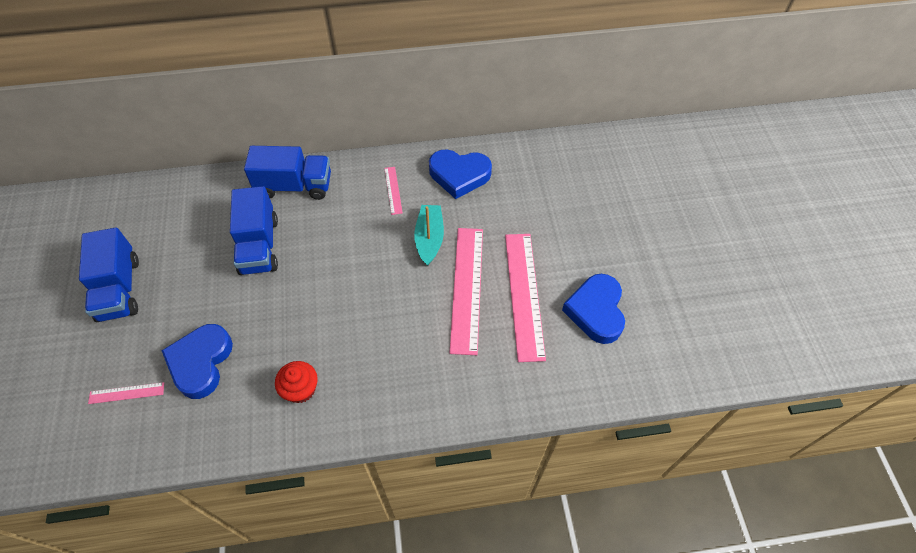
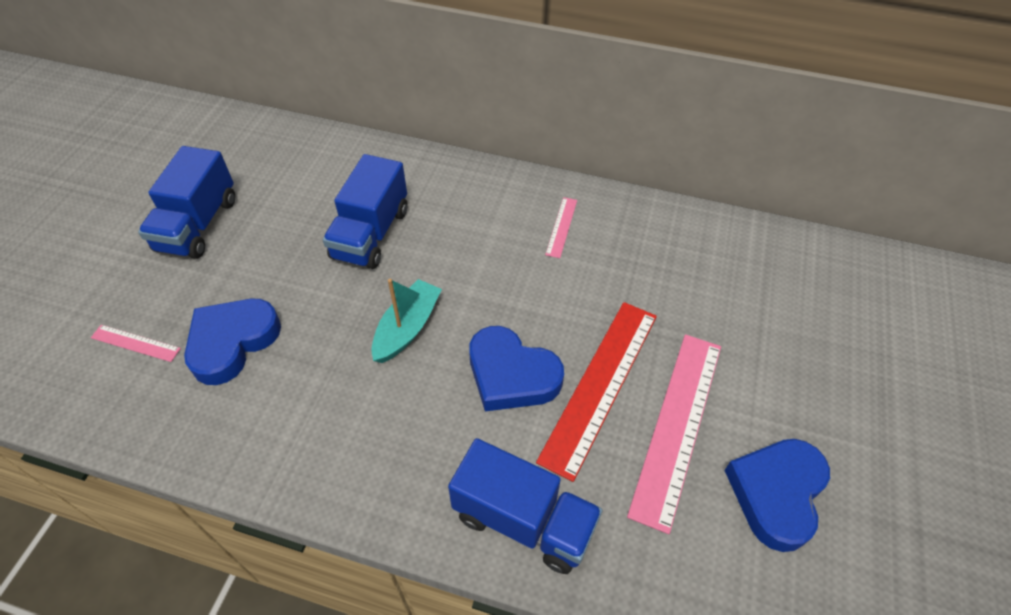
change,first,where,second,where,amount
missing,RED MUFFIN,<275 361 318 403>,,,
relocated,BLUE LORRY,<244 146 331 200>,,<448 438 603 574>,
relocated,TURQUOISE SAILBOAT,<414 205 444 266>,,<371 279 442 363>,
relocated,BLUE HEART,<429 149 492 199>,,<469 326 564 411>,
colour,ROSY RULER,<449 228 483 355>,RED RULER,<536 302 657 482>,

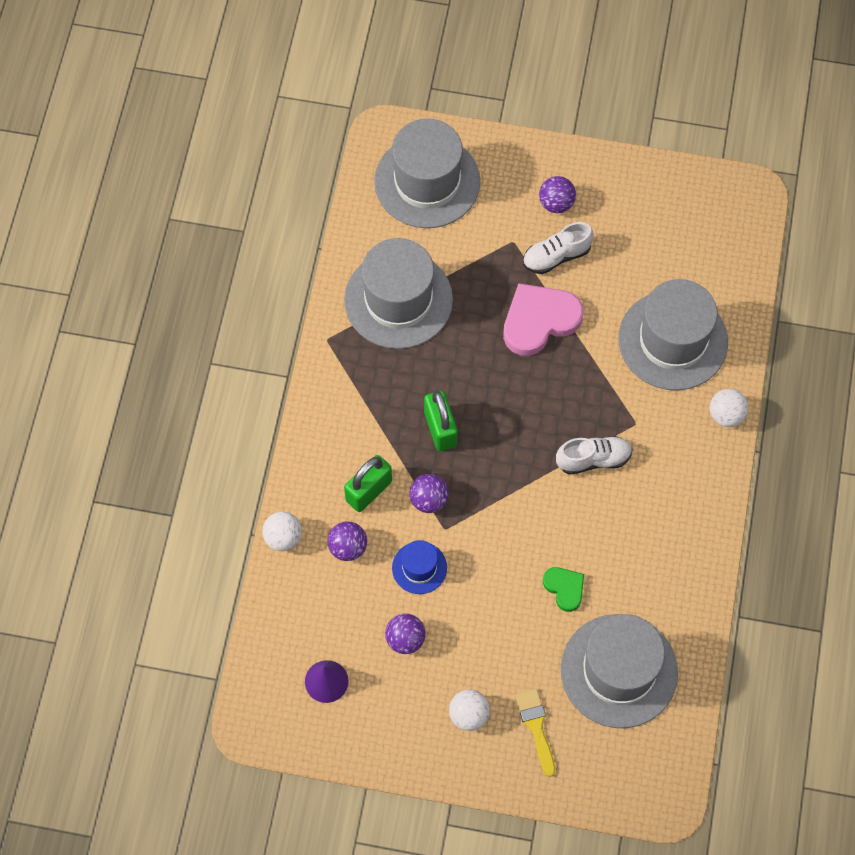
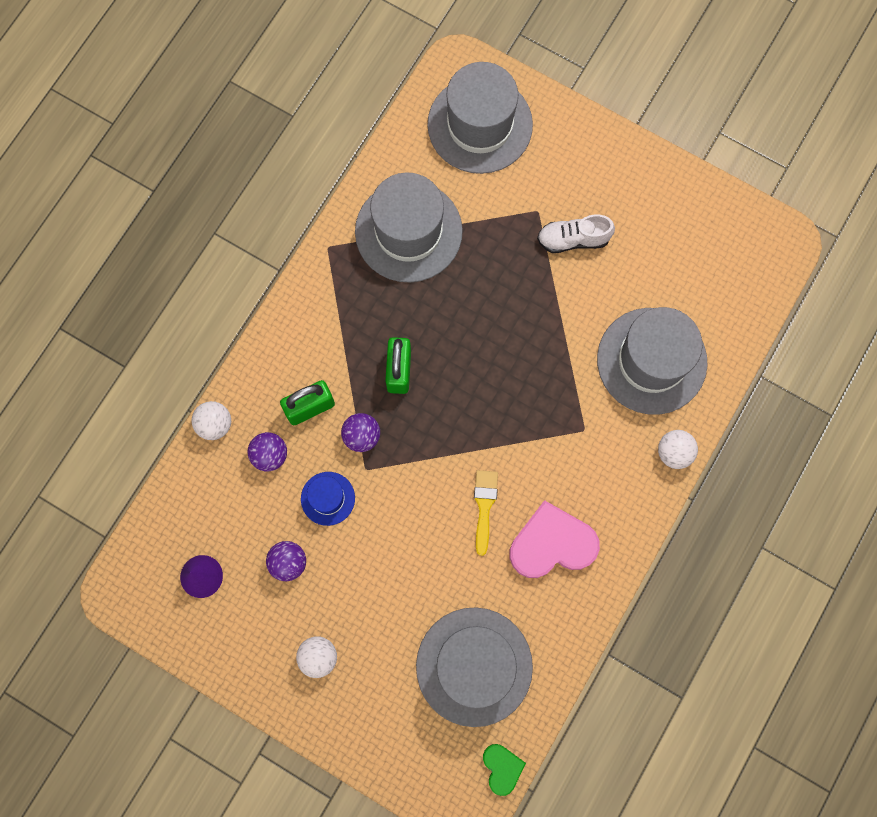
change,first,where,second,where,amount
missing,PURPLE PLAY BALL,<539 176 576 213>,,,
missing,SNOW-WHITE SNEAKER,<556 436 633 475>,,,
relocated,ROSY HEART,<503 283 583 356>,,<510 500 600 578>,
relocated,GOLDEN PAINT BRUSH,<515 689 555 777>,,<474 470 498 556>,
relocated,LEAF-GREEN HEART,<543 567 584 612>,,<483 744 526 796>,

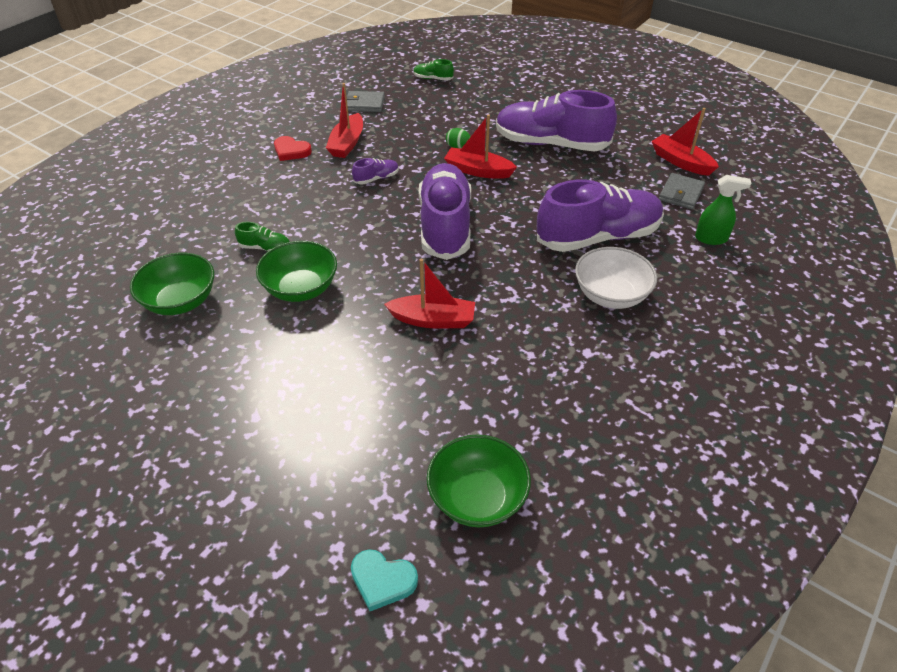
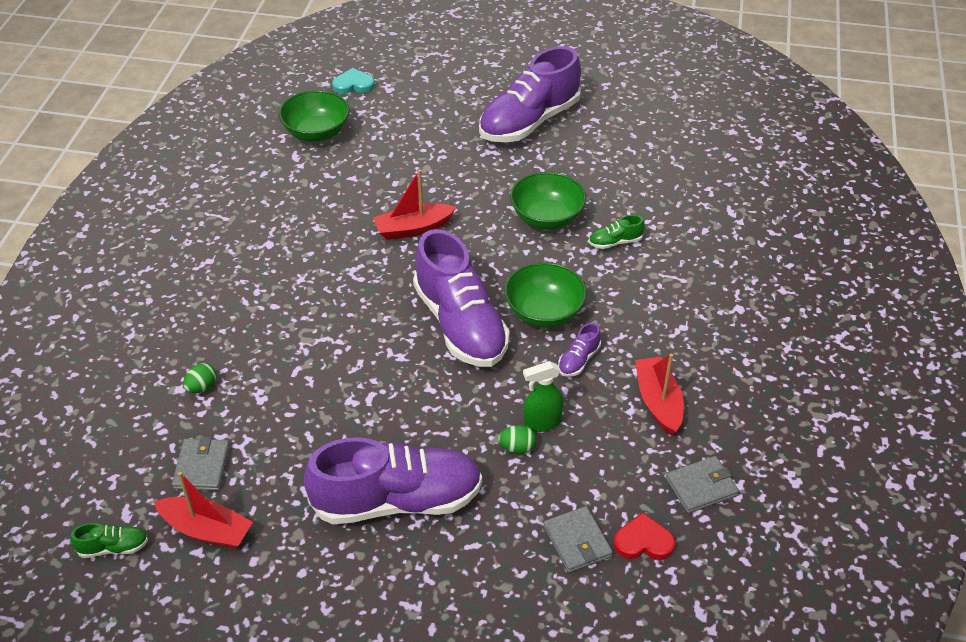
change,first,where,second,where,amount
missing,RED SAILBOAT,<444 115 517 179>,,,
missing,SNOW-WHITE BOWL,<575 247 657 309>,,,
appeared,,,LEAF-GREEN EGG,<183 363 216 393>,
appeared,,,ASH-GREY WALLET,<543 506 613 573>,
relocated,LEAF-GREEN BOWL,<130 253 214 315>,,<504 262 587 328>,
relocated,RED HEART,<274 136 312 161>,,<613 512 675 560>,
relocated,LEAF-GREEN SNEAKER,<413 59 454 81>,,<70 523 148 558>,
relocated,PURPLE SNEAKER,<537 179 664 252>,,<479 46 581 142>,
relocated,LEAF-GREEN SPRAY CLEANER,<695 175 751 245>,,<523 361 564 432>,

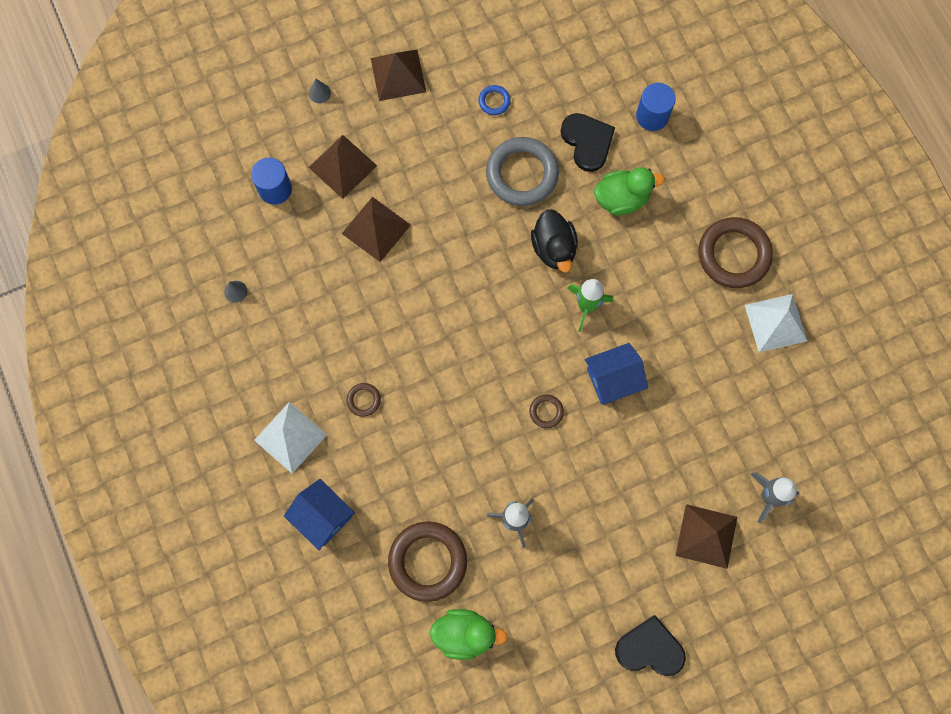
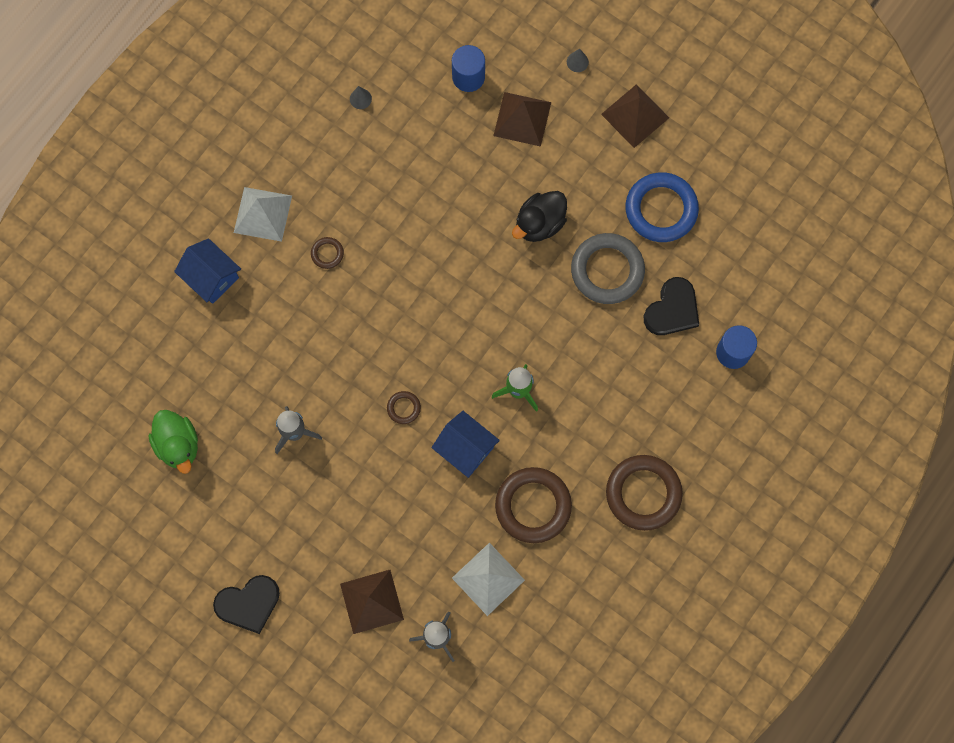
change,first,where,second,where,amount
missing,RUSSET PYRAMID SHAPE,<342 197 411 262>,,,
missing,LEAF-GREEN RUBBER DUCK,<594 167 665 216>,,,
relocated,RUSSET TORUS,<388 521 467 602>,,<495 467 572 543>,
relocated,BLACK RUBBER DUCK,<531 209 578 273>,,<512 191 567 242>,
relocated,SNOW-WHITE PYRAMID SHAPE,<745 294 807 352>,,<452 543 525 616>,
spun,BLUE HOUSE,<284 479 355 550>,,<174 238 241 304>,60 degrees counterclockwise
spun,BLACK HEART,<615 615 686 676>,,<213 575 280 634>,90 degrees clockwise
size,BLUE TORUS,<478 85 511 115>,,<626 172 699 242>,x2.22

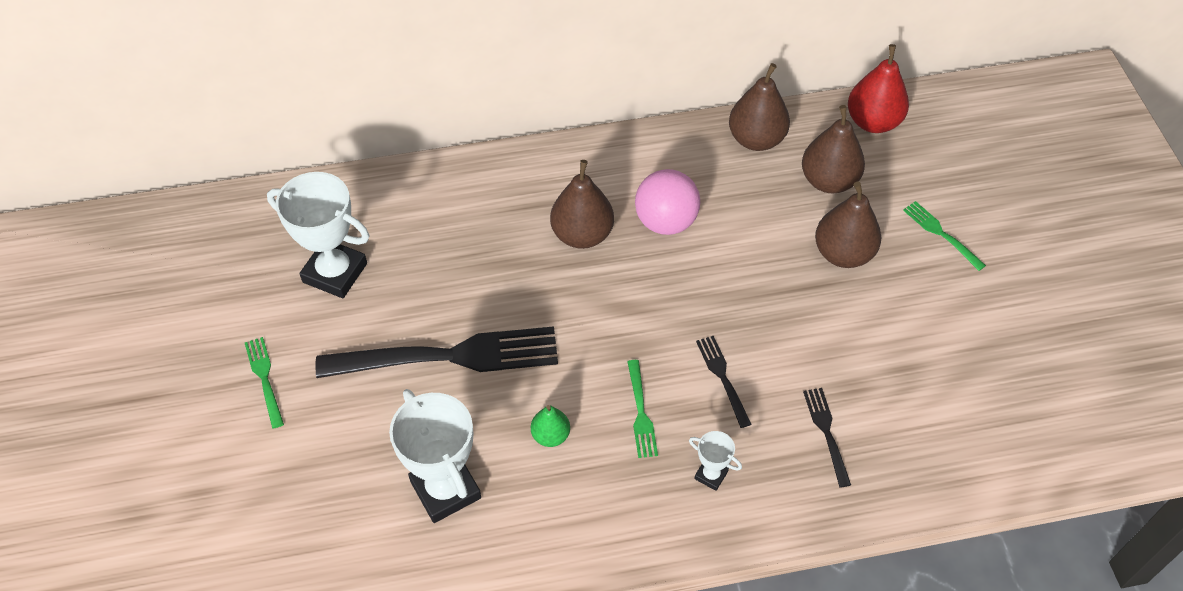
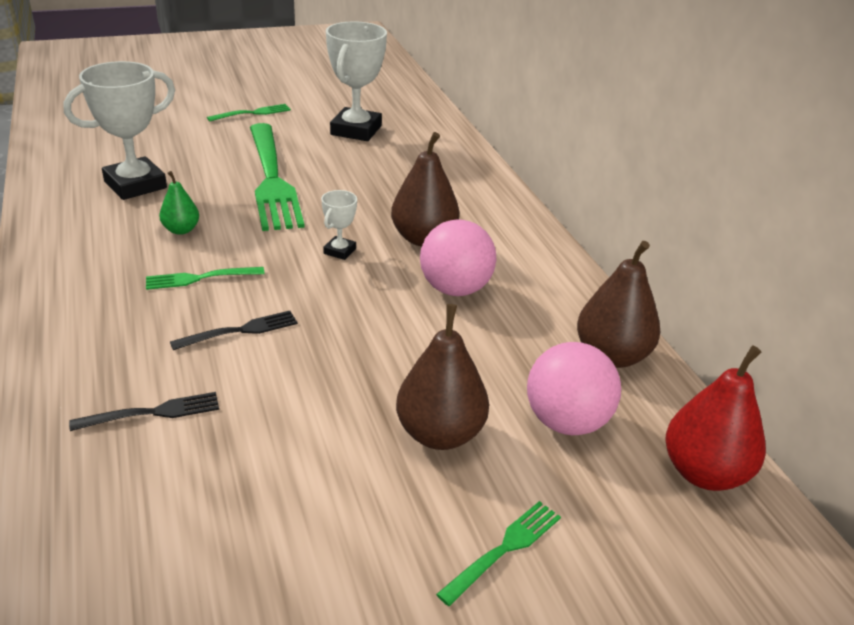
change,first,where,second,where,amount
relocated,SNOW-WHITE TROPHY,<689 431 742 491>,,<321 190 357 260>,
exchanged,RUSSET PEAR,<802 105 865 193>,ROSY PLAY BALL,<527 342 621 435>,
colour,BLACK DINNER FORK,<316 326 558 378>,LEAF-GREEN DINNER FORK,<250 123 305 231>,

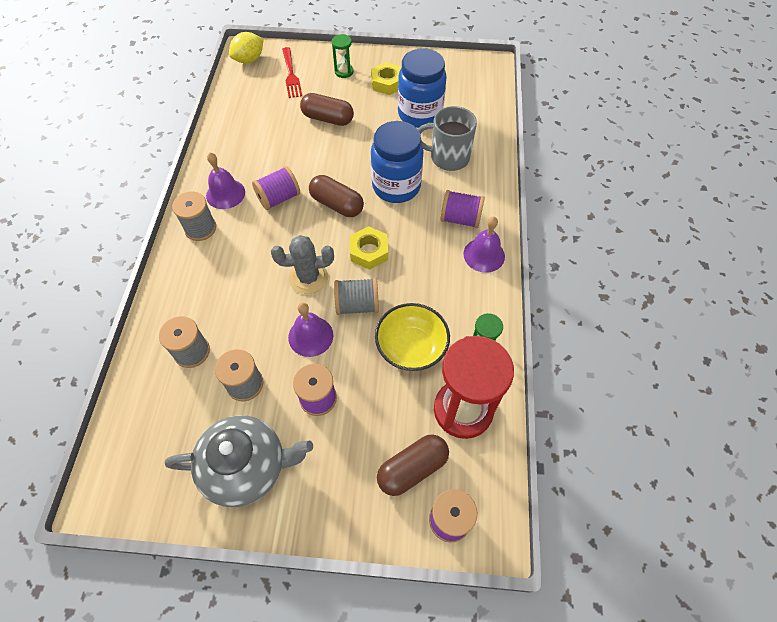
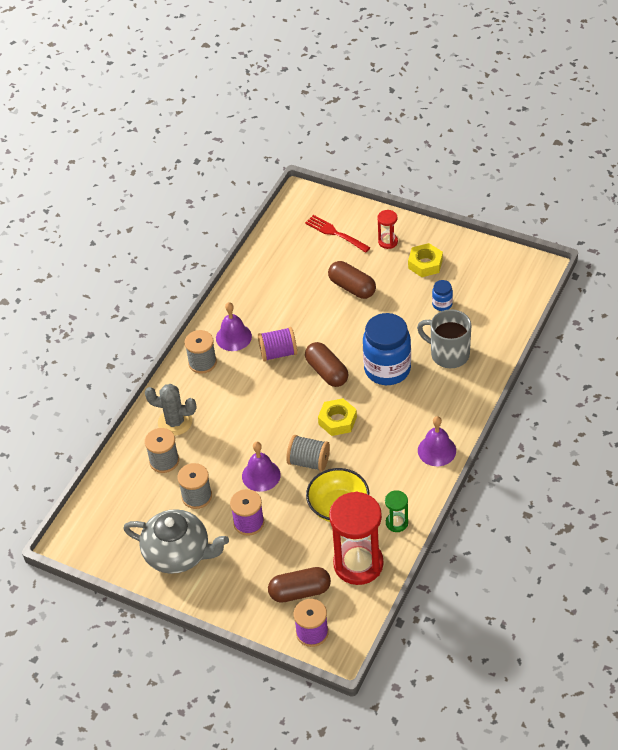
change,first,where,second,where,amount
missing,GOLDEN TOY LEMON,<229 32 264 63>,,,
missing,PURPLE BOBBIN,<440 190 485 228>,,,
relocated,ASH-GREY CACTUS,<271 235 334 294>,,<145 384 196 436>,
colour,LEAF-GREEN SAND TIMER,<332 34 354 78>,RED SAND TIMER,<377 210 398 249>,
spun,RED DINNER FORK,<282 47 302 98>,,<305 215 371 253>,120 degrees clockwise
size,BLUE PRESERVE JAR,<398 48 447 128>,,<432 280 453 311>,x0.44

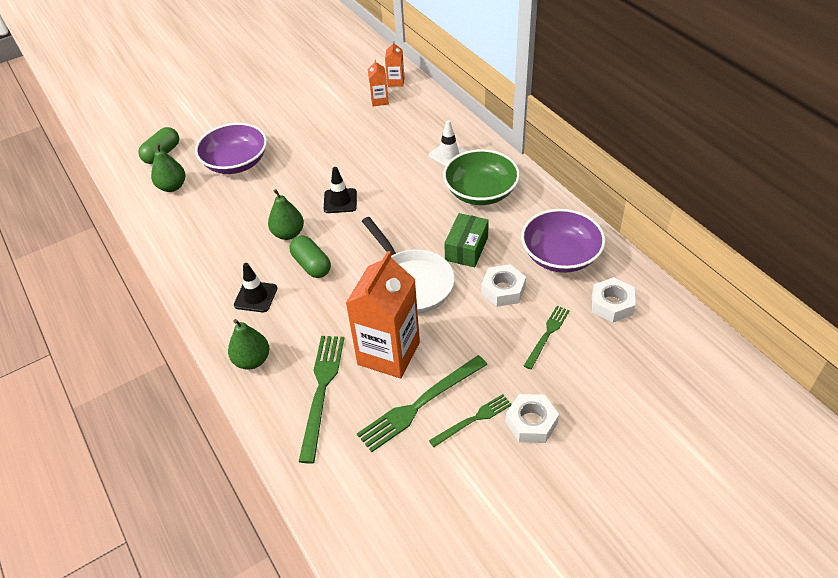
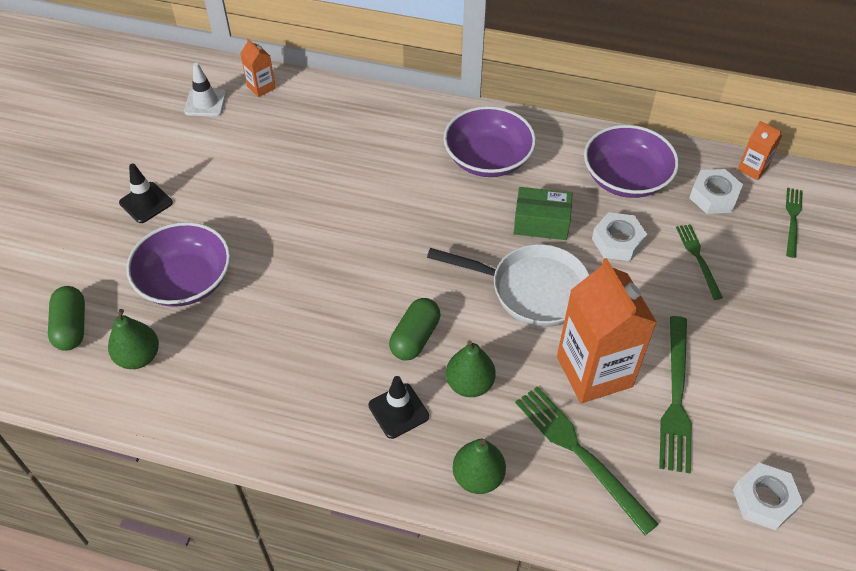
change,first,where,second,where,amount
relocated,LEAF-GREEN PEAR,<268 189 304 240>,,<446 340 496 397>,
relocated,BLACK ROAD CONE,<324 167 357 213>,,<119 163 173 223>,
relocated,BRIGHT ORANGE JUICE CARTON,<368 59 389 106>,,<737 121 782 180>,
relocated,SNOW-WHITE ROAD CONE,<429 120 468 166>,,<184 63 227 116>,
relocated,LEAF-GREEN DINNER FORK,<429 394 512 447>,,<786 188 803 258>,
relocated,SNOW-WHITE HEXAGON NUT,<506 394 559 443>,,<733 463 803 530>,
colour,LEAF-GREEN BOWL,<443 149 520 205>,PURPLE BOWL,<443 106 536 177>,
spun,LEAF-GREEN PILL SHAPE,<289 235 331 278>,,<389 298 440 361>,75 degrees counterclockwise
spun,LEAF-GREEN PACKAGE,<444 213 489 267>,,<514 187 573 240>,60 degrees counterclockwise

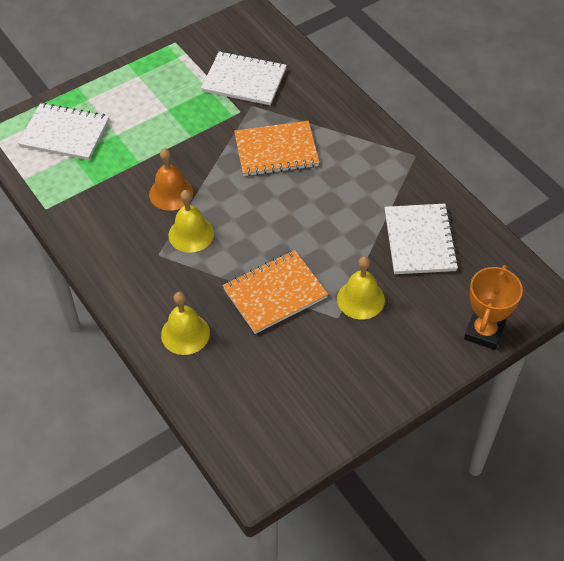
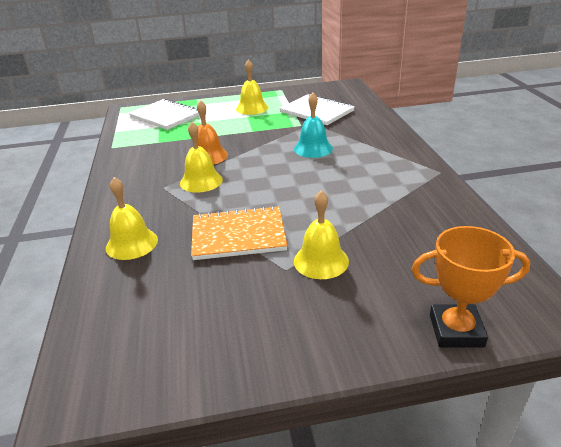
change,first,where,second,where,amount
missing,SNOW-WHITE NOTEBOOK,<385 204 459 274>,,,
appeared,,,GOLDEN BELL,<236 59 268 115>,
exchanged,BRIGHT ORANGE NOTEBOOK,<234 121 320 177>,TURQUOISE BELL,<294 93 333 158>,
spun,BRIGHT ORANGE TROPHY,<464 265 523 350>,,<412 226 530 347>,45 degrees clockwise

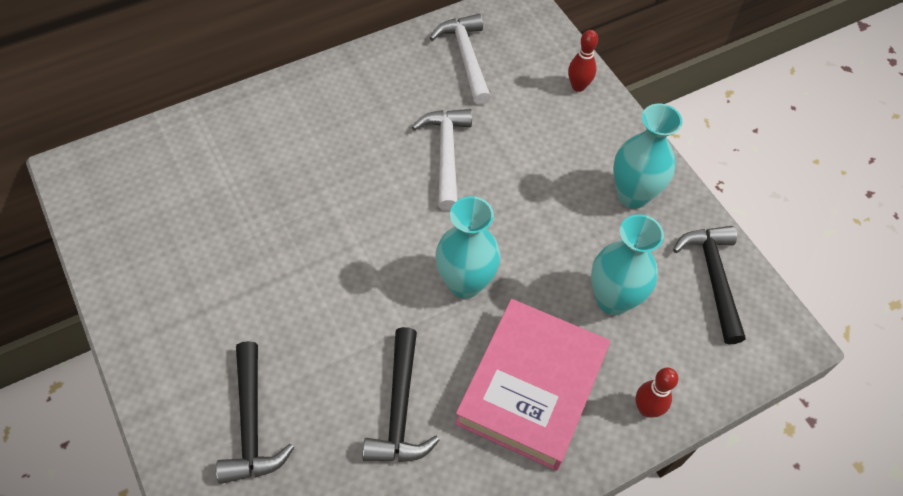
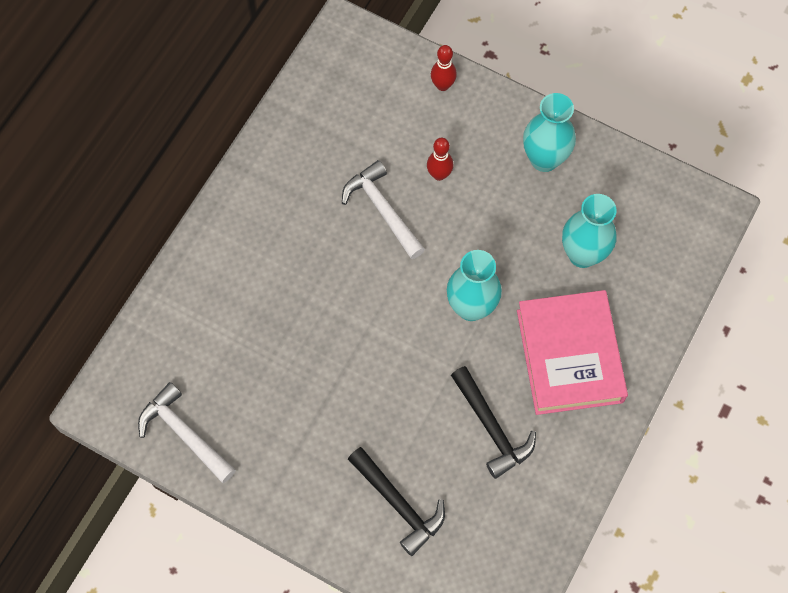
change,first,where,second,where,amount
missing,BLACK CARPENTER'S HAMMER,<673 226 746 344>,,,
relocated,SNOW-WHITE CARPENTER'S HAMMER,<430 14 491 105>,,<138 382 236 483>,
relocated,RED BOWLING PIN,<635 367 678 417>,,<427 138 453 181>,

